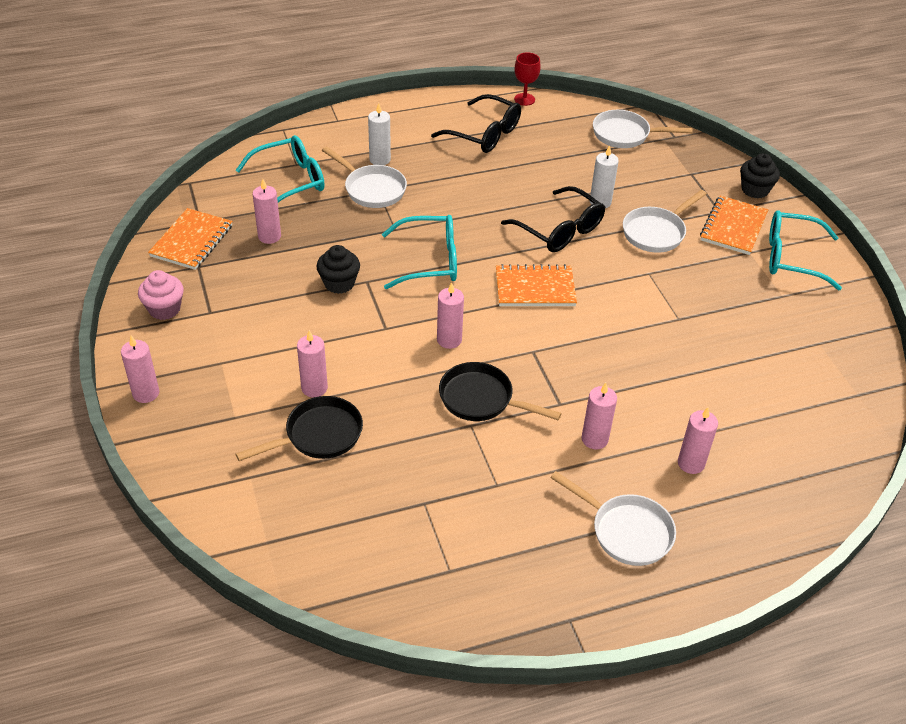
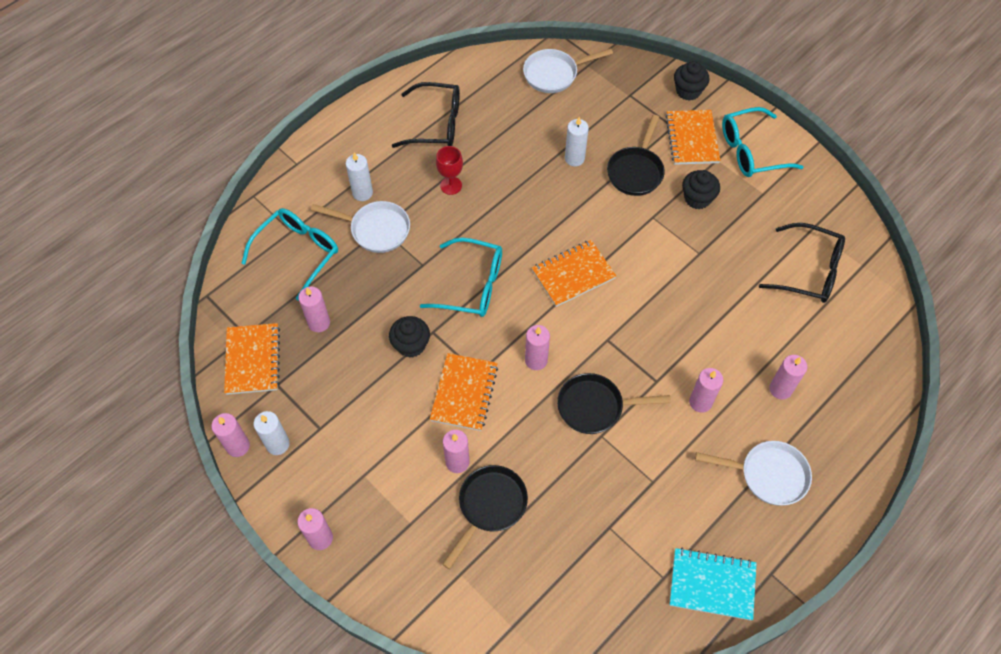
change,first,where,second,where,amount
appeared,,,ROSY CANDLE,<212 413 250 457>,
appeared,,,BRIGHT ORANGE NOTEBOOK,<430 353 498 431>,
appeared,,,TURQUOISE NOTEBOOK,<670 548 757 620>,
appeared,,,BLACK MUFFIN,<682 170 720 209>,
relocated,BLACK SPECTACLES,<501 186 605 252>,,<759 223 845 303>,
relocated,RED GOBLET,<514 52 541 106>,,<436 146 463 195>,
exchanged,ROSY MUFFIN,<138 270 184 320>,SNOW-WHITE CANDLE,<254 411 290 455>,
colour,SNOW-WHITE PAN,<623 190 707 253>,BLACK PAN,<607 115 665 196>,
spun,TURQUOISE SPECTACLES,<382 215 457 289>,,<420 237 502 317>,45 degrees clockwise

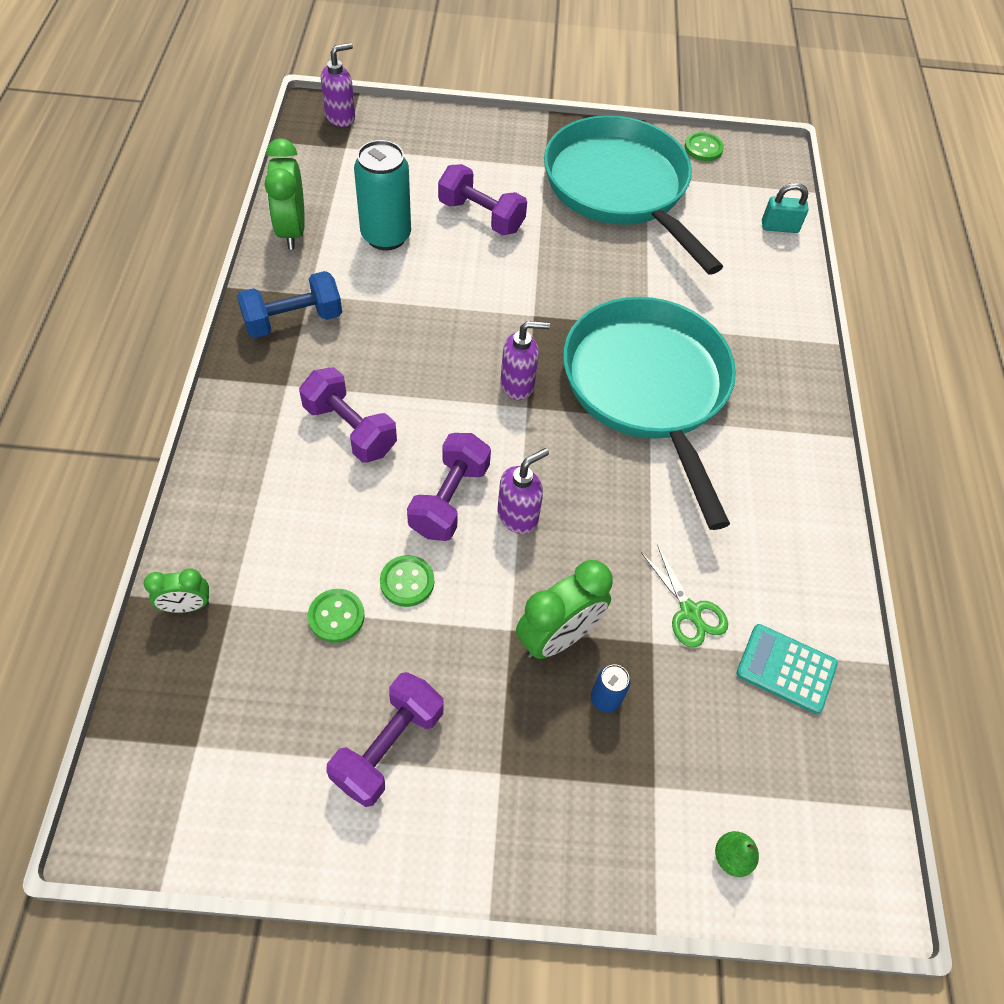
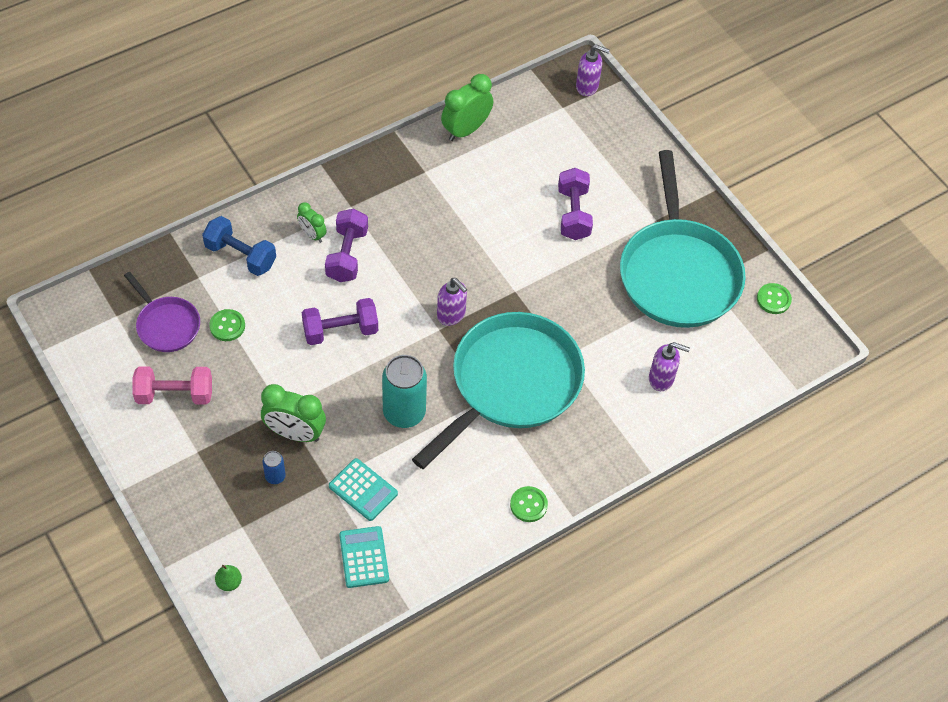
change,first,where,second,where,amount
missing,TURQUOISE SMALL LOCK,<762 183 809 233>,,,
appeared,,,PURPLE PAN,<124 272 200 352>,
relocated,LEAF-GREEN CLOCK,<144 568 209 613>,,<297 202 327 243>,
relocated,BLUE HAND WEIGHT,<237 271 342 338>,,<202 216 276 276>,
relocated,TURQUOISE TIN,<354 140 411 250>,,<382 355 427 428>,
relocated,LEAF-GREEN SEWING BUTTON,<380 555 434 607>,,<510 486 548 522>,
relocated,PURPLE SOAP PUMP,<497 448 549 534>,,<649 342 690 391>,
exchanged,LEAF-GREEN SHEARS,<641 545 728 647>,TURQUOISE ADDING MACHINE,<329 458 398 521>,
colour,PURPLE HAND WEIGHT,<326 672 443 807>,ROSY HAND WEIGHT,<132 367 212 404>,
spun,TURQUOISE PAN,<544 115 723 274>,,<620 150 746 328>,150 degrees clockwise

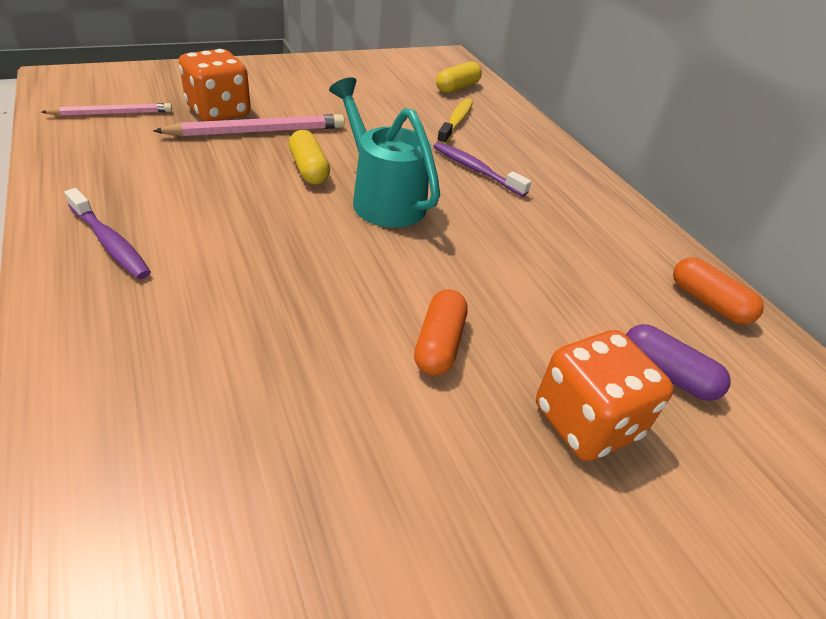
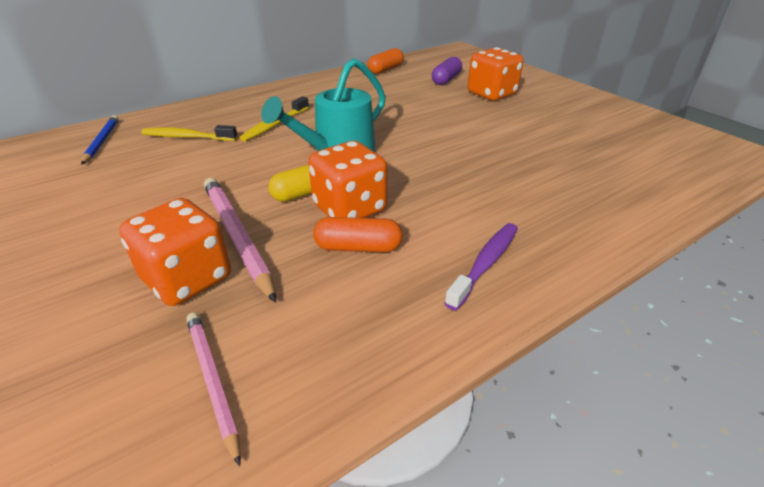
change,first,where,second,where,amount
appeared,,,BRIGHT ORANGE GAME DIE,<308 141 388 218>,
relocated,BRIGHT ORANGE PILL SHAPE,<414 289 468 375>,,<313 217 403 252>,
exchanged,GOLDEN PILL SHAPE,<436 61 482 93>,BLUE WOODEN PENCIL,<81 115 119 165>,
colour,PURPLE DENTAL BRUSH,<433 142 531 197>,GOLDEN DENTAL BRUSH,<240 97 309 141>,

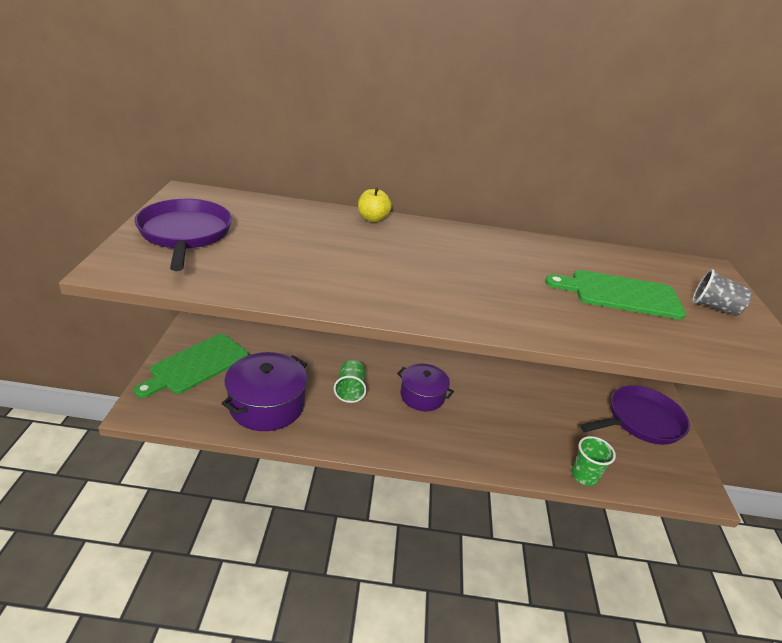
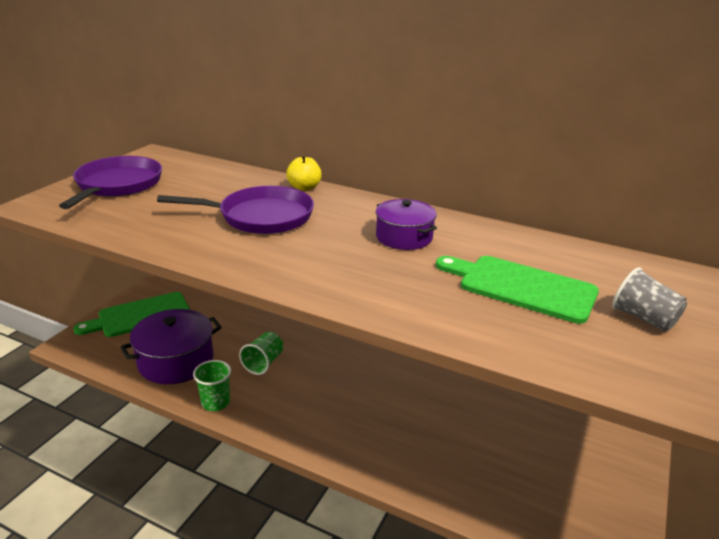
change,first,where,second,where,amount
relocated,PURPLE COOKING POT,<397 364 454 411>,,<376 199 437 250>,
relocated,LEAF-GREEN CUP,<571 436 616 486>,,<193 360 231 411>,
relocated,PURPLE PAN,<580 385 690 445>,,<157 186 314 234>,

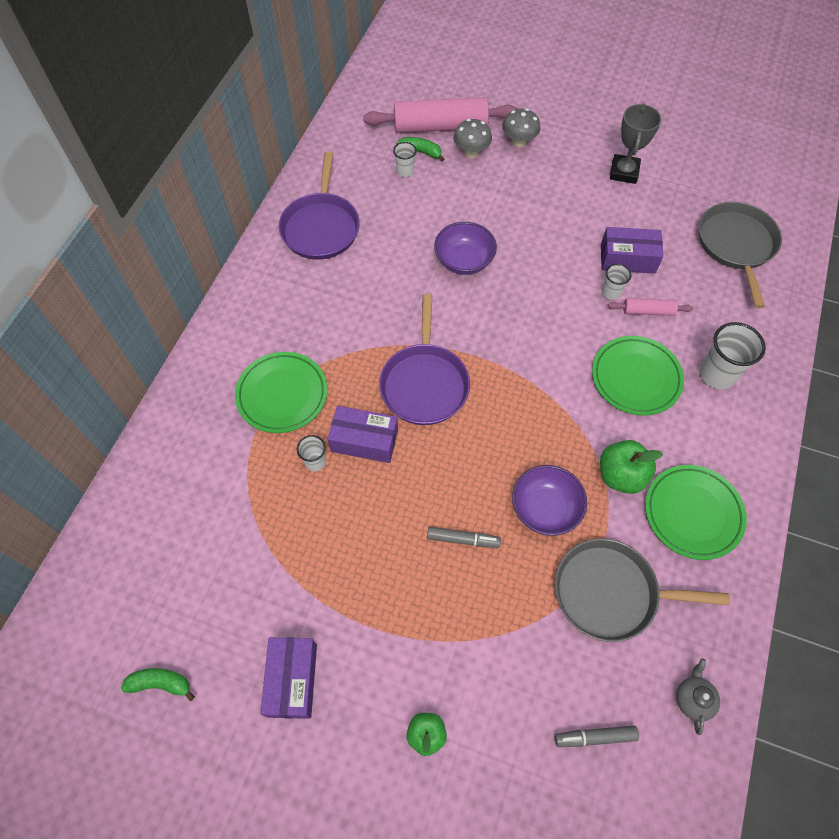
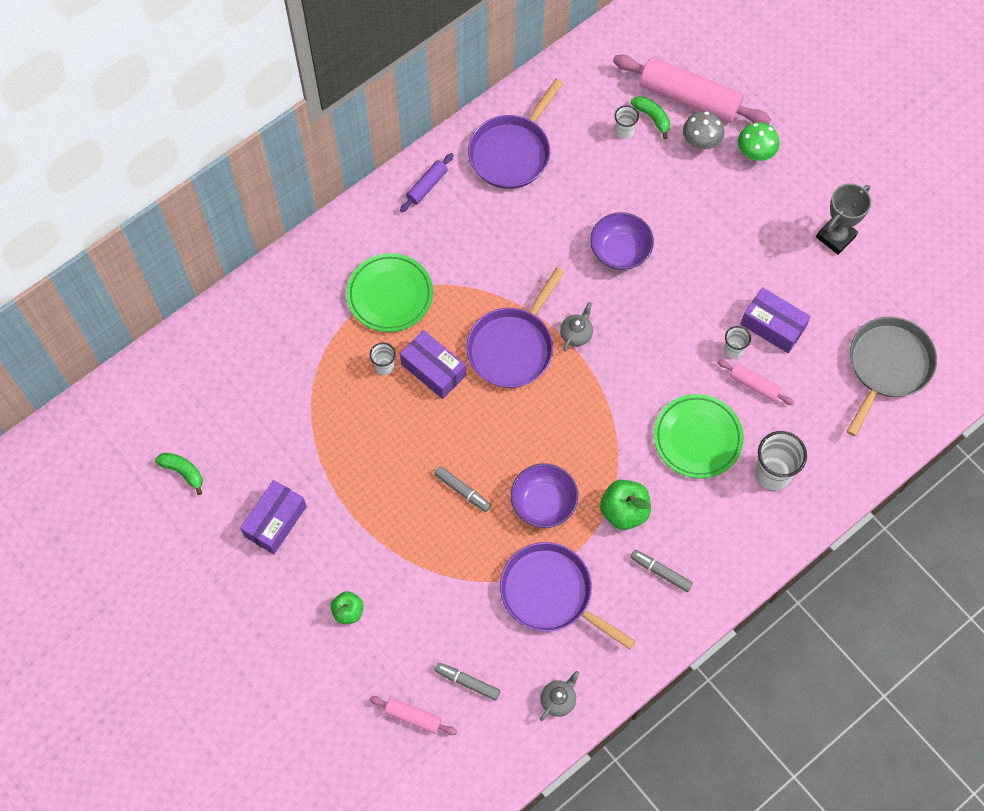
change,first,where,second,where,amount
appeared,,,ROSY ROLLING PIN,<370 696 457 735>,
appeared,,,PURPLE ROLLING PIN,<400 153 454 212>,
appeared,,,ASH-GREY TEAPOT,<560 302 593 352>,
exchanged,LEAF-GREEN PLATE,<645 465 747 560>,ASH-GREY MARKER PEN,<630 550 693 592>,
colour,ASH-GREY MUSHROOM,<502 108 541 147>,LEAF-GREEN MUSHROOM,<738 122 779 161>,
colour,ASH-GREY PAN,<555 538 730 642>,PURPLE PAN,<500 542 636 649>,

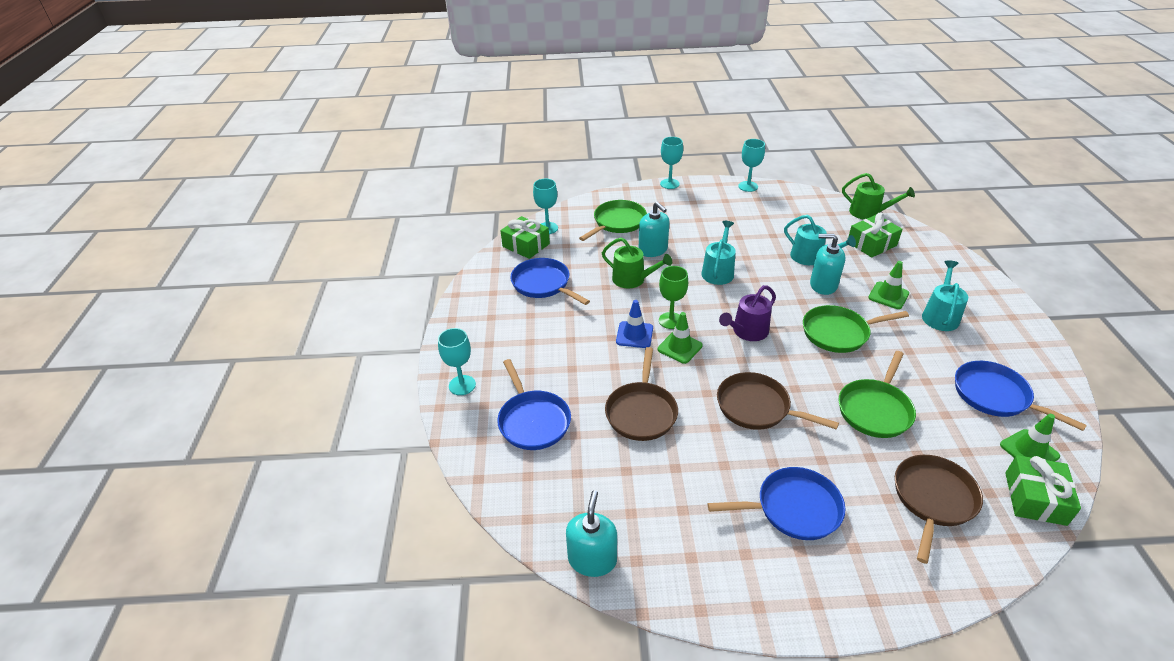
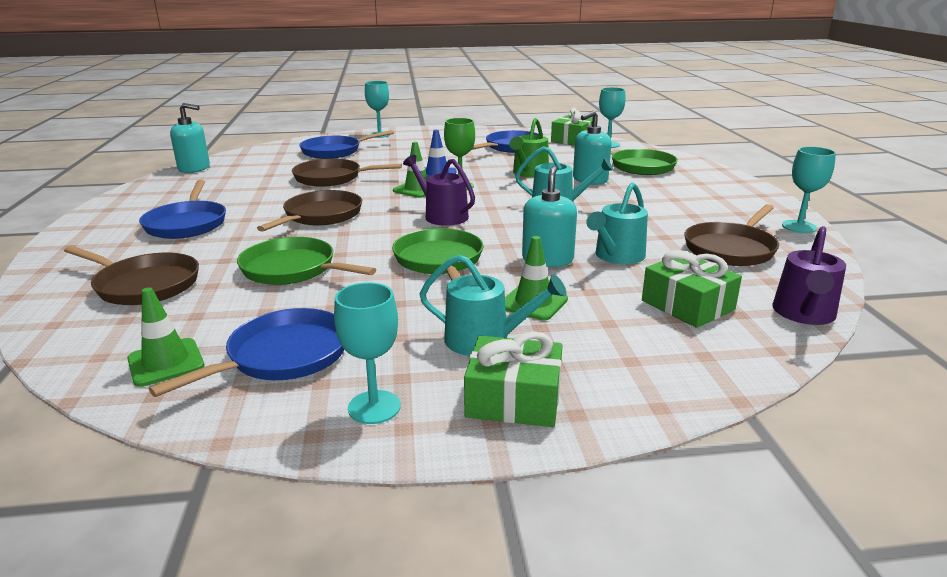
change,first,where,second,where,amount
appeared,,,RUSSET PAN,<685 204 779 266>,
relocated,TURQUOISE GOBLET,<660 137 683 189>,,<334 282 401 424>,
relocated,LEAF-GREEN PRESENT,<1005 455 1081 526>,,<464 331 562 427>,
colour,LEAF-GREEN WATERING POT,<842 173 915 220>,PURPLE WATERING POT,<772 226 846 325>,

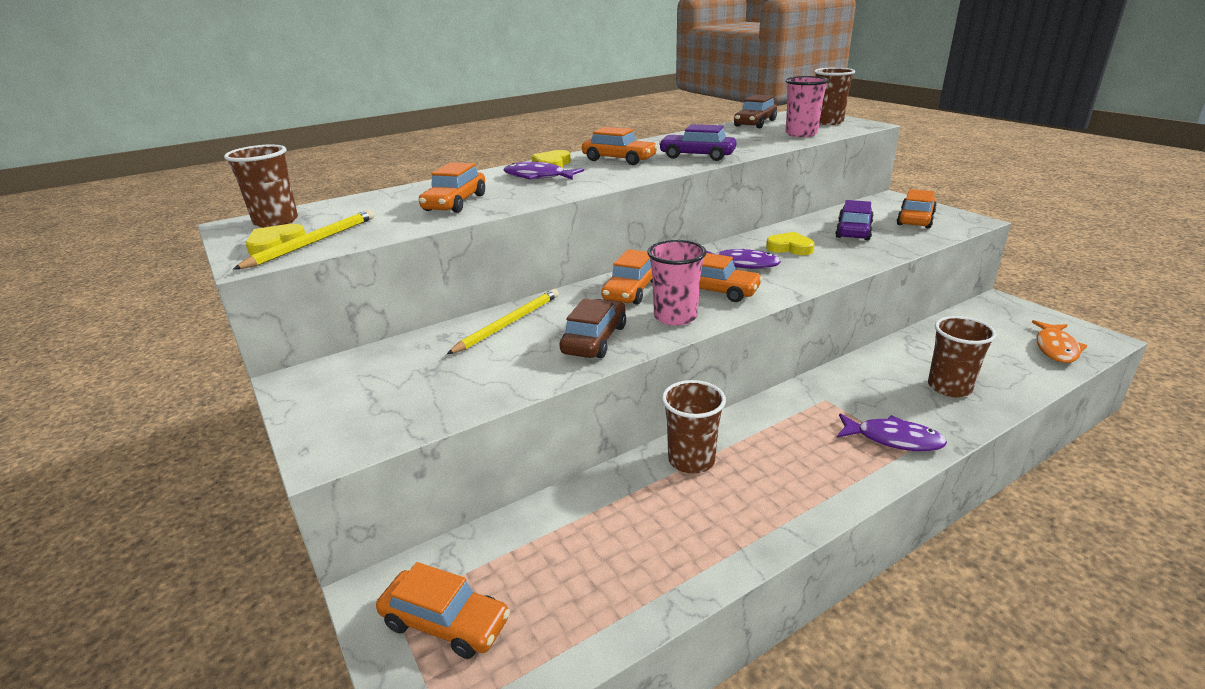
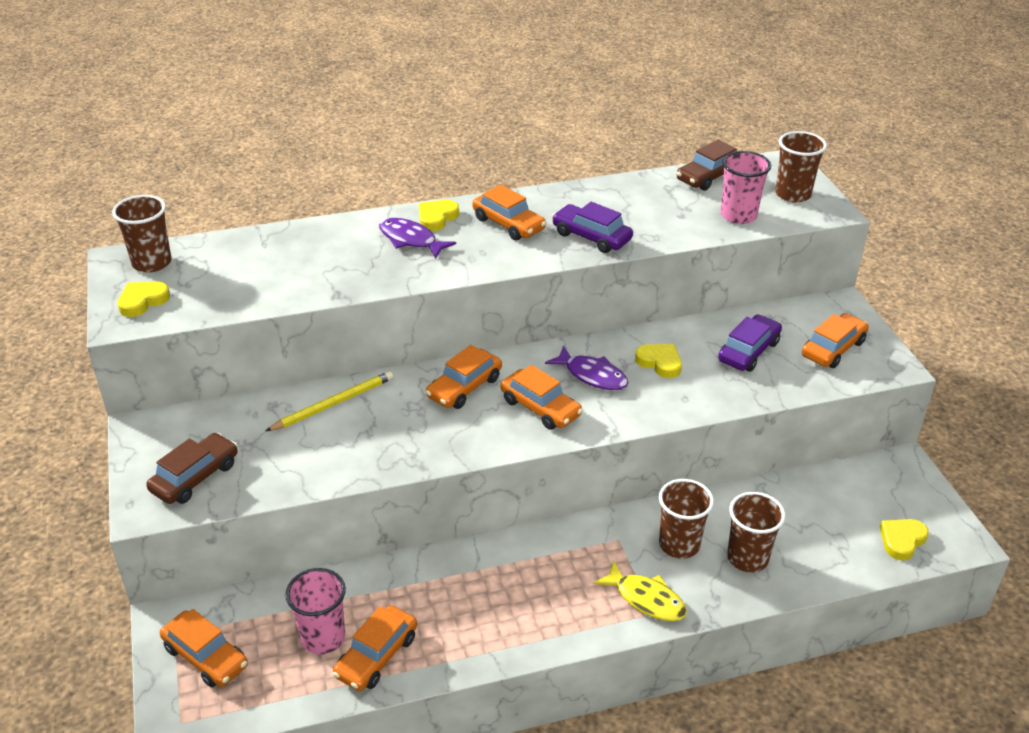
change,first,where,second,where,amount
missing,GOLDEN WOODEN PENCIL,<233 210 374 270>,,,
relocated,BRIGHT ORANGE TOY CAR,<419 162 485 213>,,<333 605 417 691>,
relocated,RUSSET TOY CAR,<559 299 626 358>,,<146 433 237 504>,
relocated,ROSY CUP,<647 240 706 326>,,<285 568 346 654>,
relocated,RUSSET CUP,<662 380 726 474>,,<659 479 714 559>,
exchanged,BRIGHT ORANGE TOY FISH,<1032 320 1087 363>,GOLDEN HEART,<880 519 929 561>,
colour,PURPLE TOY FISH,<837 413 947 451>,GOLDEN TOY FISH,<594 561 687 621>,

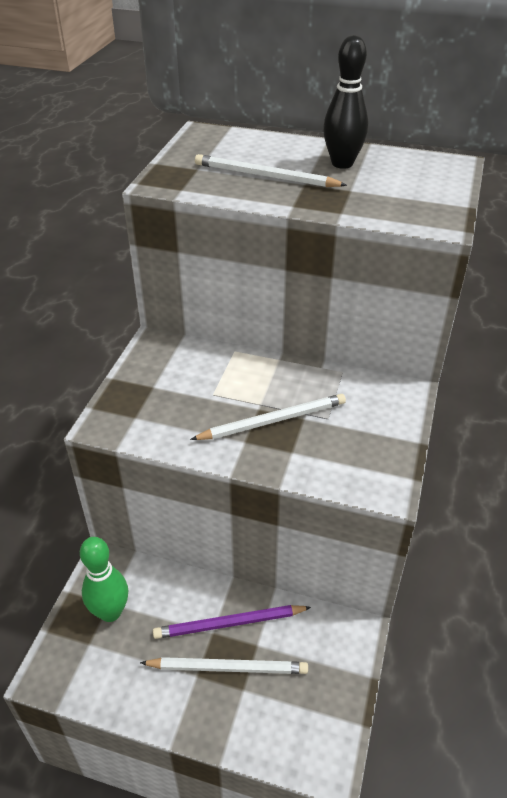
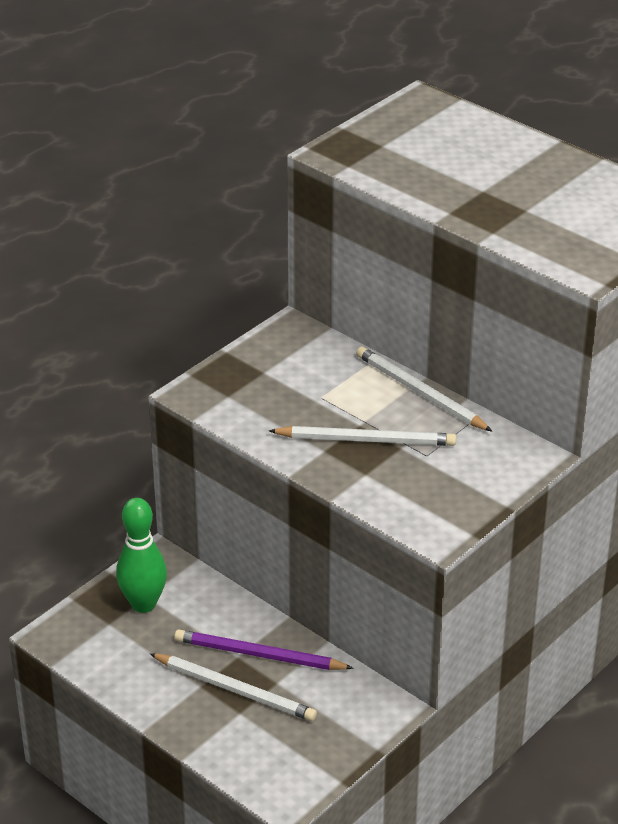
change,first,where,second,where,amount
missing,BLACK BOWLING PIN,<323 35 368 169>,,,
relocated,SNOW-WHITE WOODEN PENCIL,<195 154 347 187>,,<356 346 492 431>,

